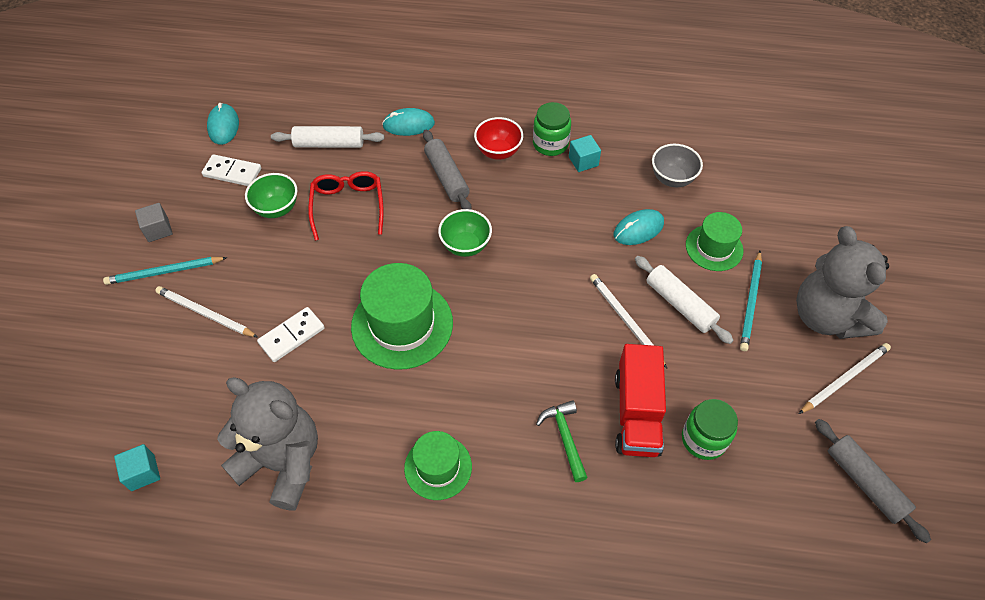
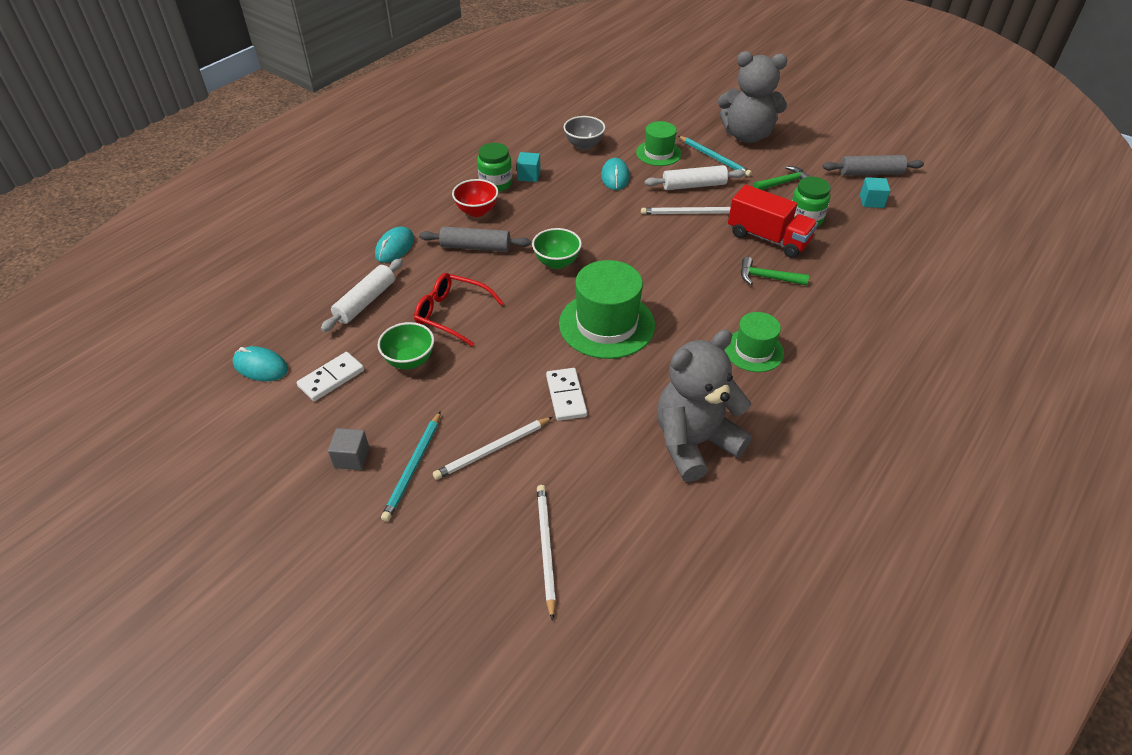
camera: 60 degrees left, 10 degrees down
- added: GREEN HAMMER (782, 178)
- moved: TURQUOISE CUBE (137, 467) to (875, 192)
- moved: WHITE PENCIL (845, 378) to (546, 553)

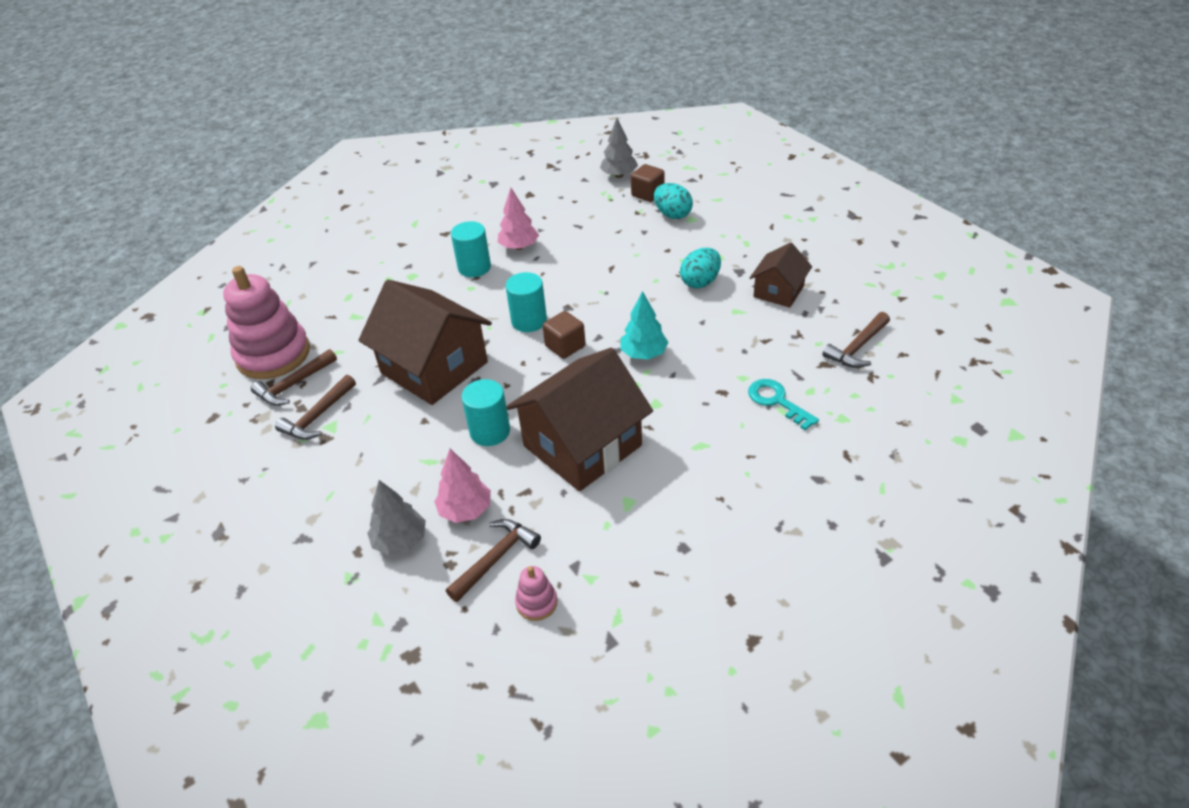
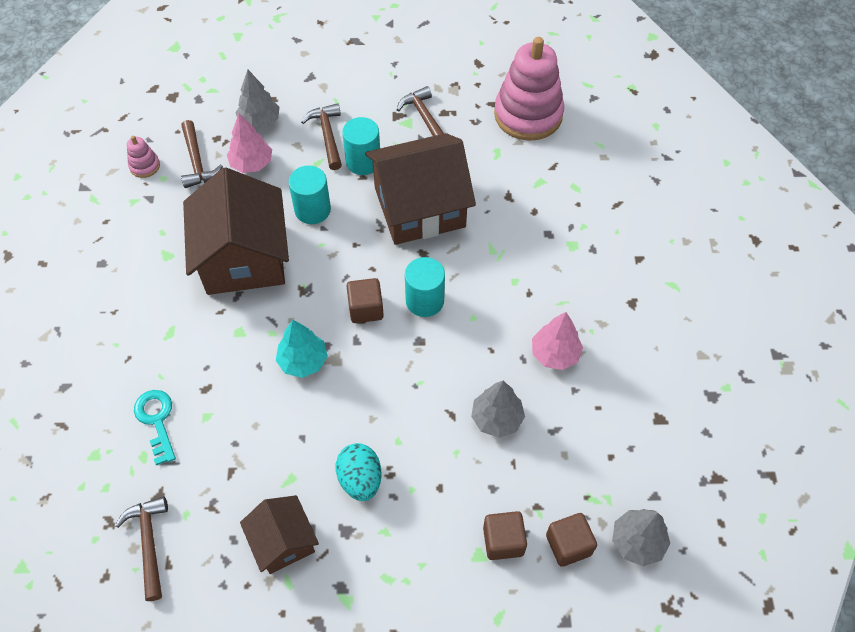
camera: 120 degrees right, 15 degrees up
- added: GREY TREE (498, 409)
- moved: BROWN HAMMER (294, 377) to (321, 136)
- moved: TURQUOISE CYLINDER (471, 249) to (361, 146)
- replaced: TURQUOISE EGG (673, 201) to BROWN CUBE (505, 535)
- turned: TURQUOISE KEY (783, 404) = (155, 428) 105 degrees counterclockwise

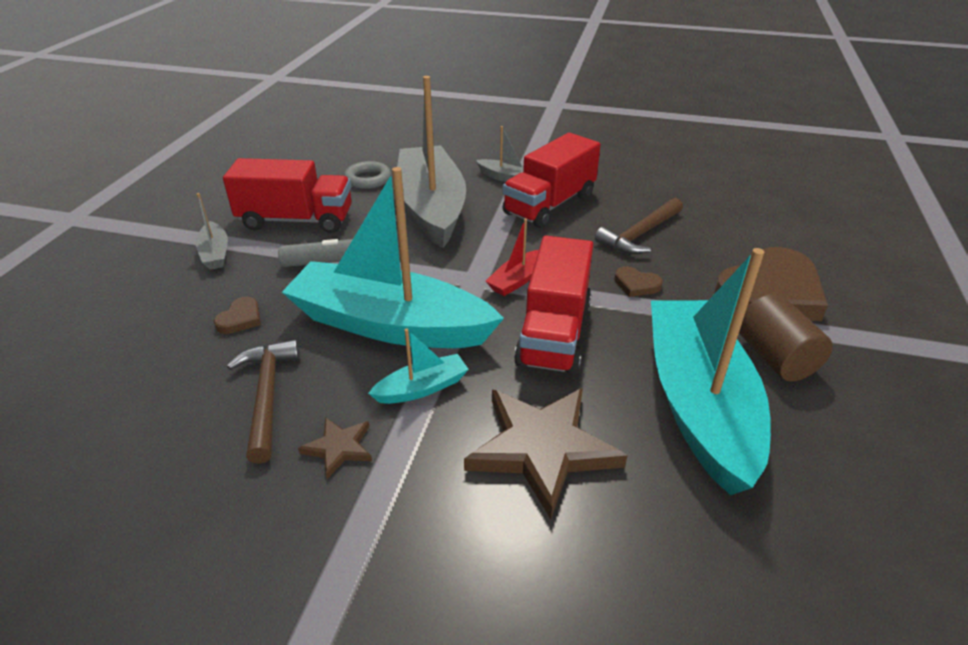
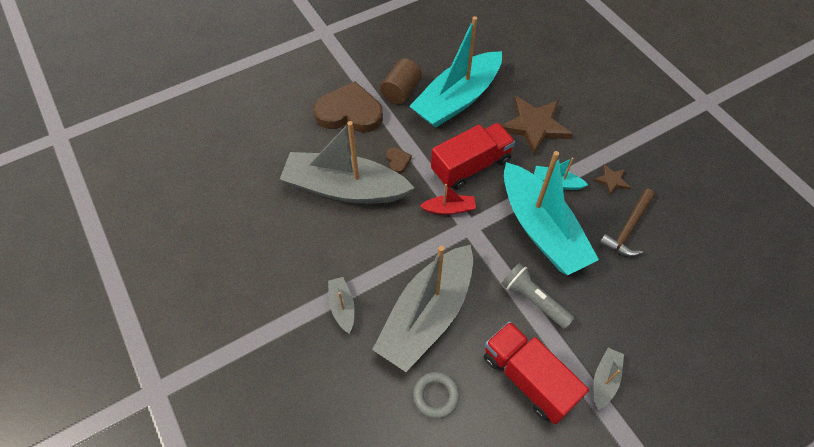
camera: 135 degrees left, 20 degrees up
- removed: BROWN HEART (237, 315)
- removed: RED TRUCK (552, 180)
- replaced: BROWN HAMMER (639, 226) to GREY BOAT (347, 162)

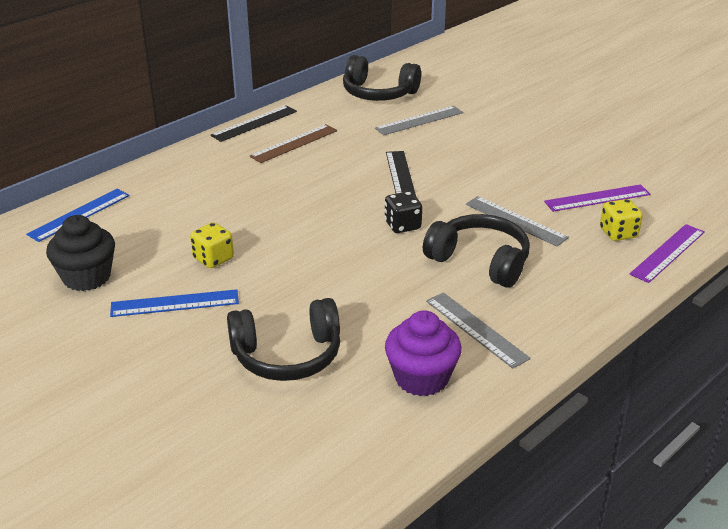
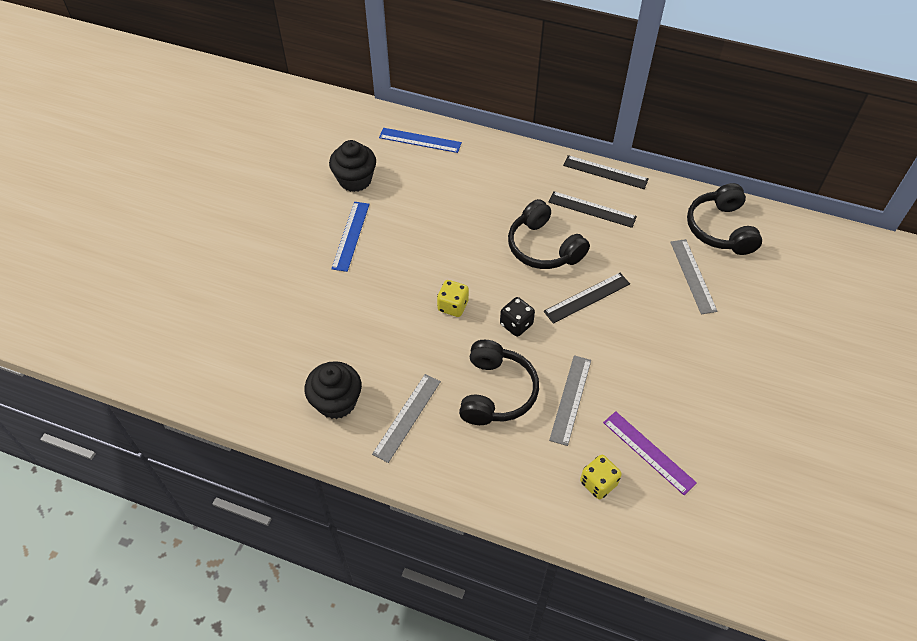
camera: 65 degrees right, 20 degrees up
- removed: PURPLE RULER (667, 253)
- moved: YELLOW DICE (212, 245) to (453, 298)
- moved: BLACK HEADPHONES (283, 339) to (549, 234)
- recoloured: BROWN RULER (293, 143) to BLACK RULER (593, 209)
- recoloured: PURPLE CUPCAKE (423, 353) to BLACK CUPCAKE (333, 390)
- turned: BLUE RULER (174, 303) = (350, 237) 45 degrees clockwise
- turned: GREY RULER (419, 120) = (694, 276) 45 degrees clockwise

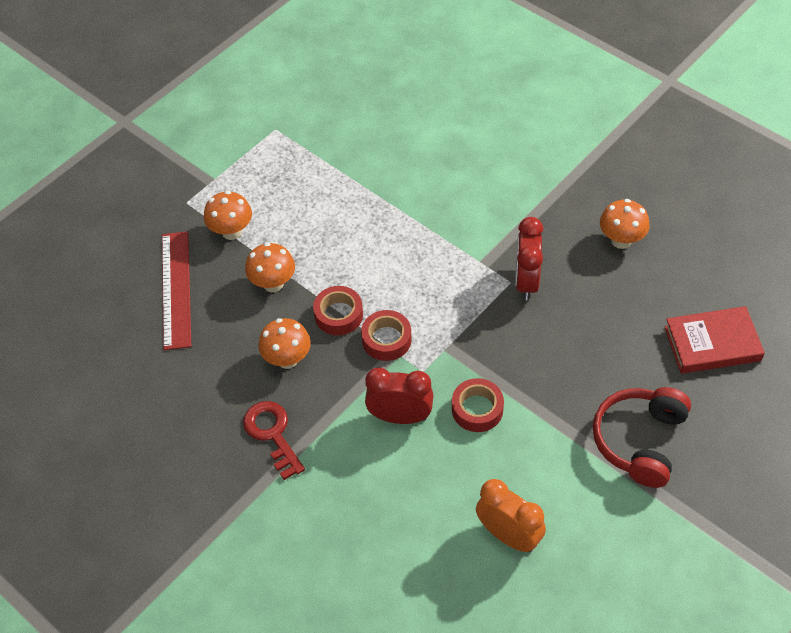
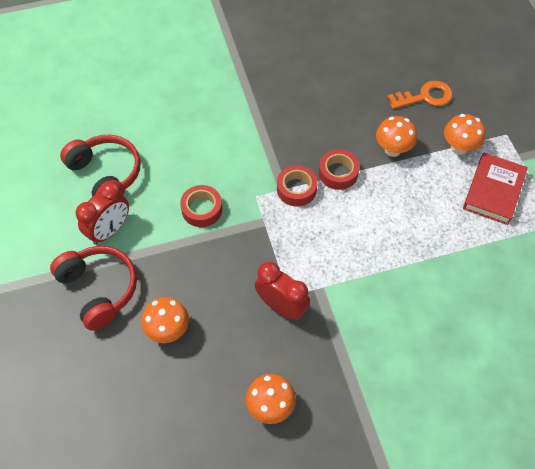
camera: 120 degrees right, 5 degrees up
- removed: RED KEY (274, 440)
- moved: ORANGE MUSHROOM (284, 343) to (165, 320)
- moved: RED CLOCK (399, 396) to (102, 213)
- moved: RED BOOK (714, 340) to (495, 189)
- replaced: RED RULER (176, 290) to ORANGE KEY (420, 95)
- replaced: ORANGE CLOCK (511, 515) to RED HEADPHONES (100, 166)

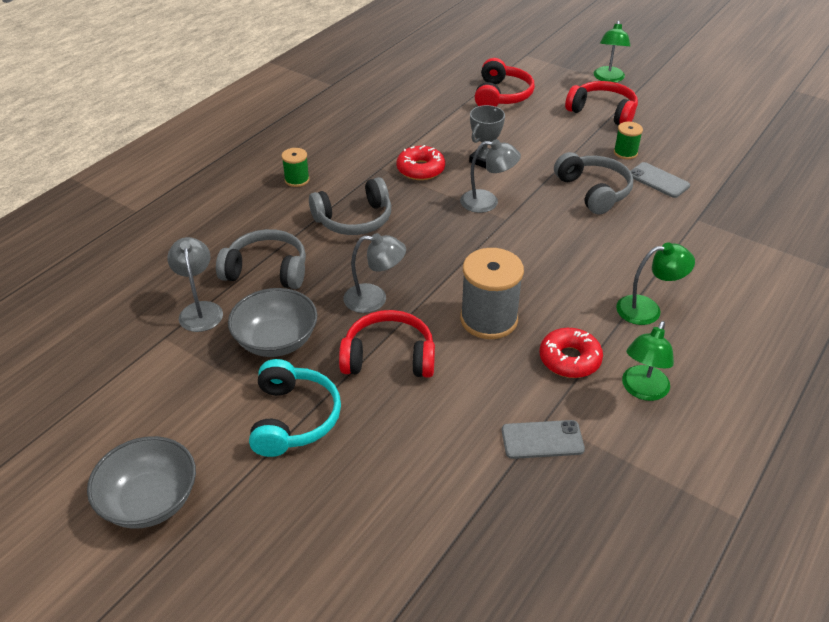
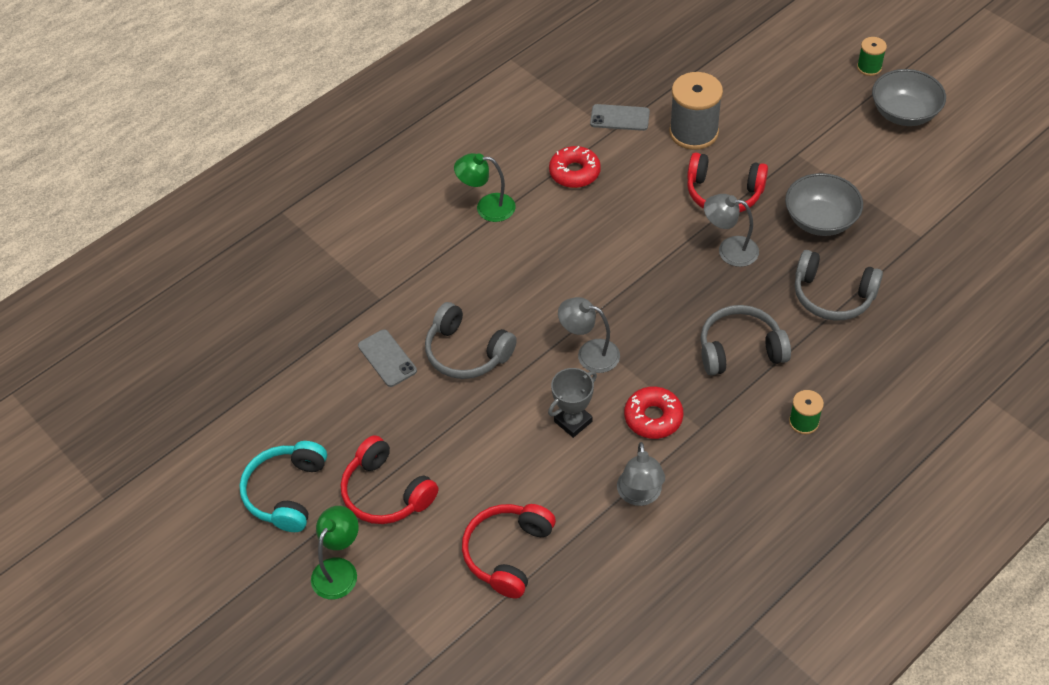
camera: 165 degrees left, 10 degrees up
- removed: GREEN LAMP (648, 361)
- moved: GREY LAMP (195, 284) to (641, 474)
- moved: TURQUOISE HEADPHONES (295, 408) to (283, 486)
- moved: GREY SPOOL (492, 293) to (696, 111)
- moved: GREEN SPOOL (628, 140) to (872, 56)
- turned: GREY HEADPHONES (593, 183) = (471, 340) 45 degrees counterclockwise

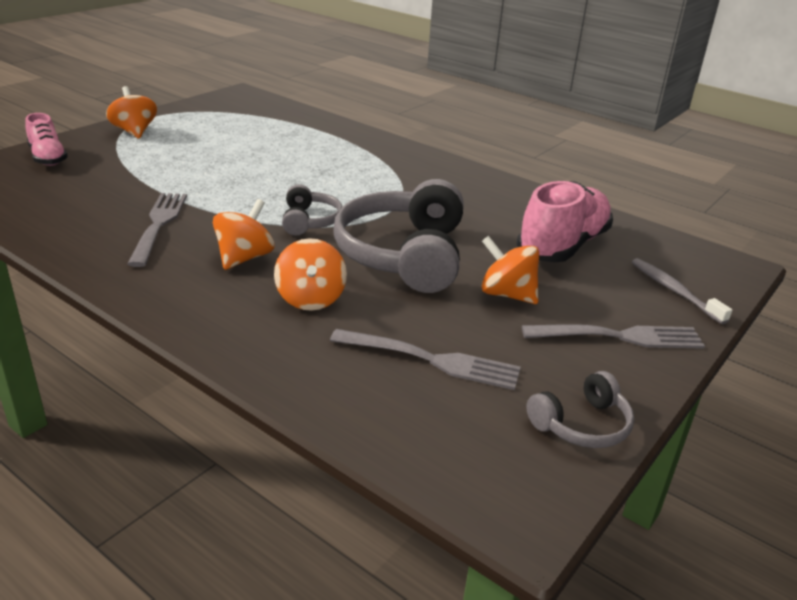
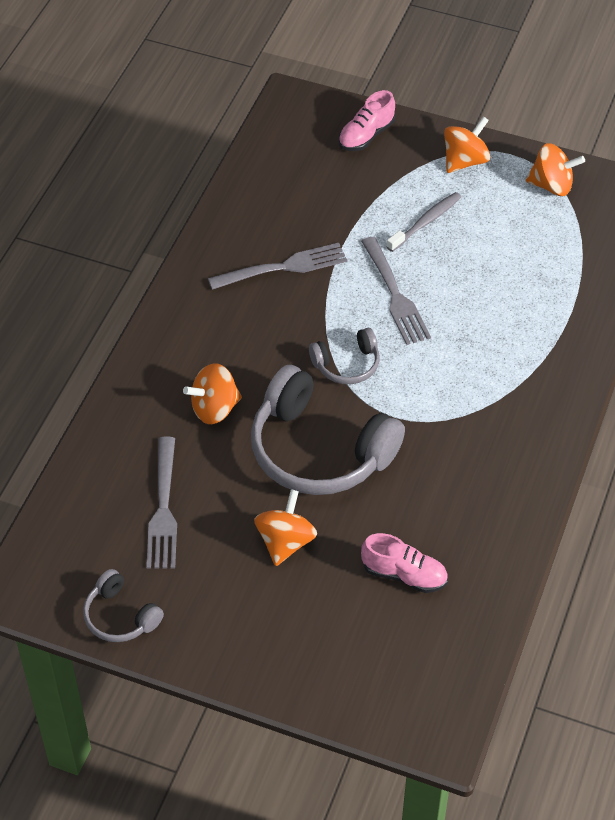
camera: 75 degrees right, 20 degrees up
- moved: ORANGE SPINNING TOP (243, 234) to (555, 169)
- moved: GREY FORK (613, 336) to (396, 291)
- moved: GREY TOOTHBRUSH (682, 291) to (423, 222)
- turned: GREY HEADPHONES (398, 236) = (328, 430) 135 degrees counterclockwise
- resized: PINK SHOE (565, 221) = (404, 563) x0.59

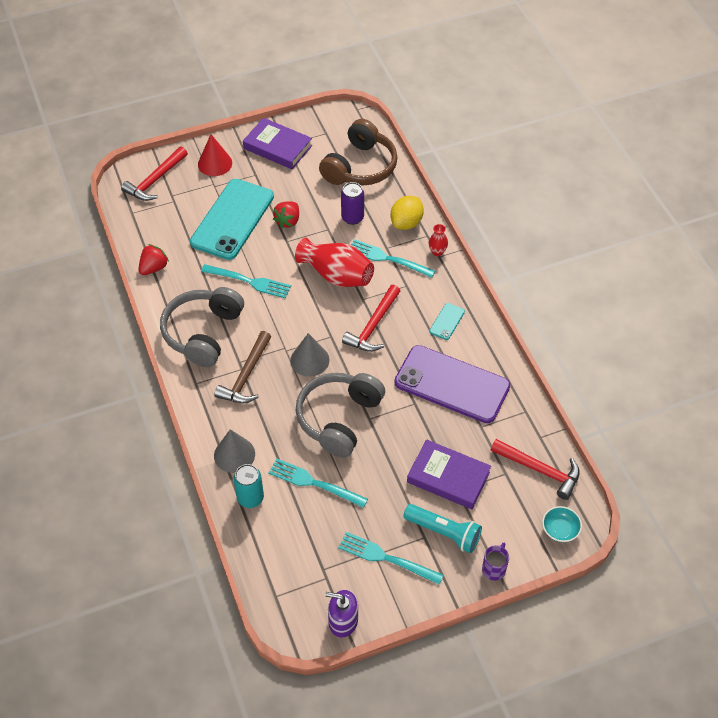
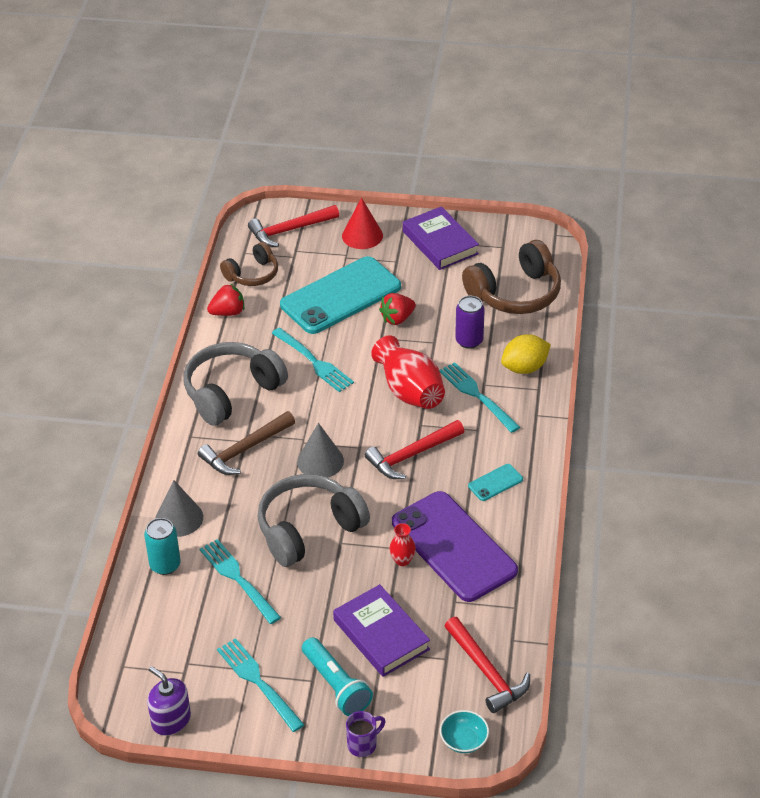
camera: 30 degrees right, 10 degrees down
- added: BROWN HEADPHONES (249, 264)
- moved: RED VASE (438, 240) to (402, 544)

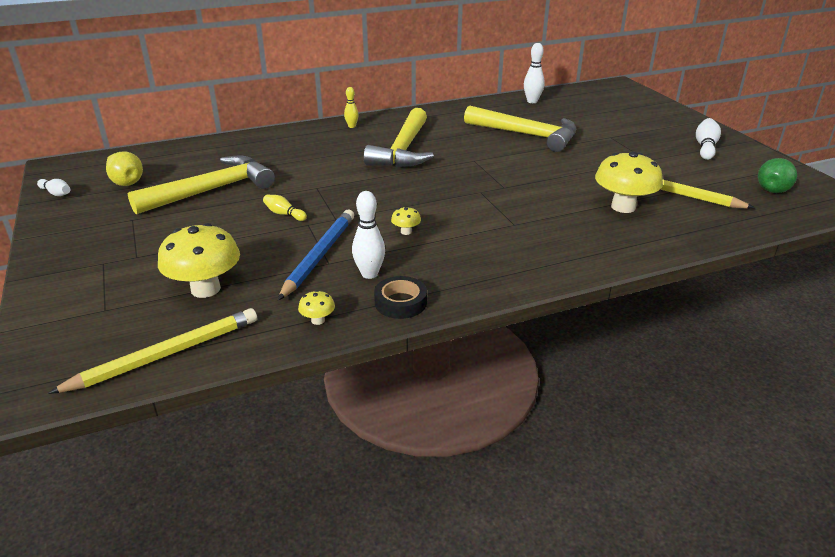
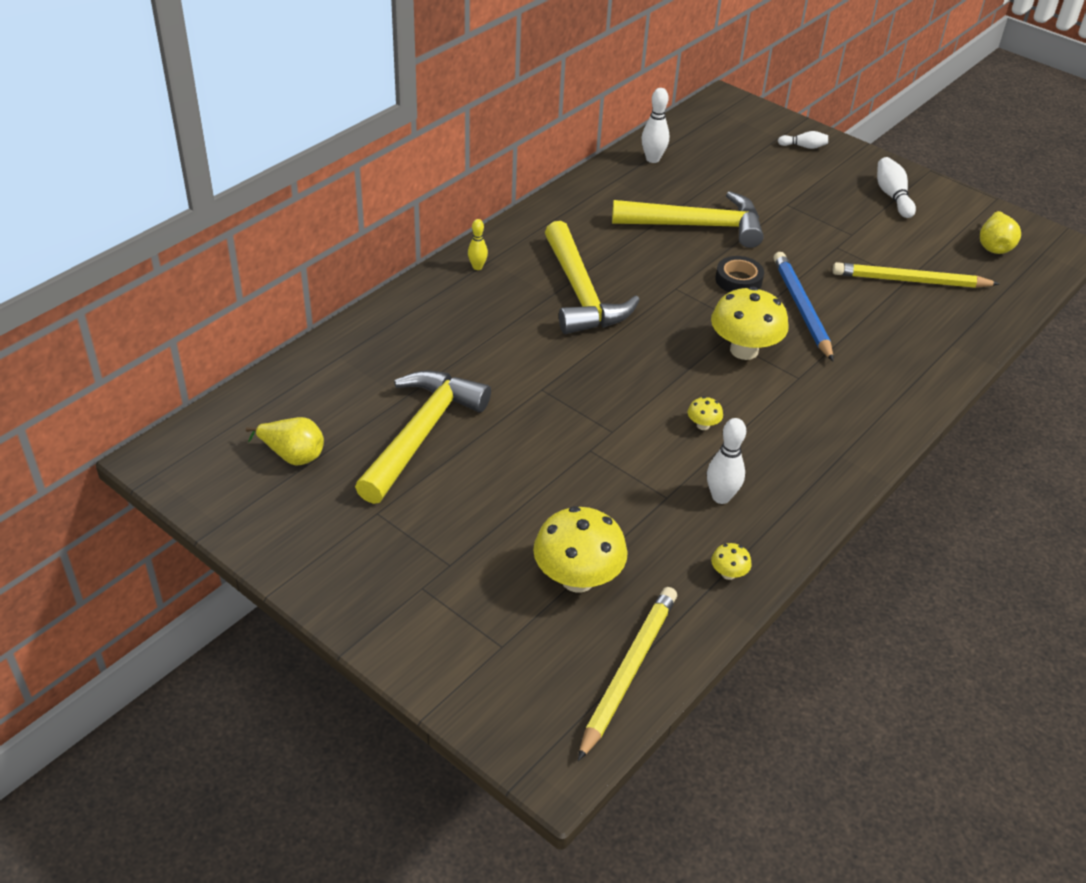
camera: 30 degrees left, 10 degrees up
- removed: YELLOW BOWLING PIN (285, 208)
- moved: WHITE BOWLING PIN (53, 187) to (803, 140)
- moved: BLUE PENCIL (316, 254) to (803, 307)
- moved: BLACK TAPE (400, 297) to (739, 274)
- moved: YELLOW MUSHROOM (629, 182) to (750, 323)
- recoloured: GREEN PEAR (777, 175) to YELLOW PEAR (1000, 232)

